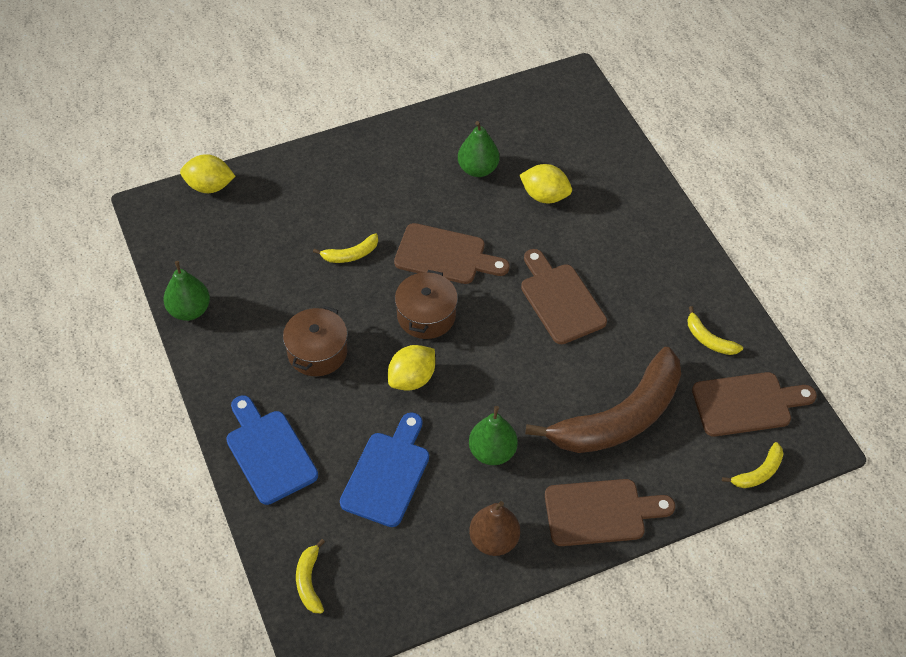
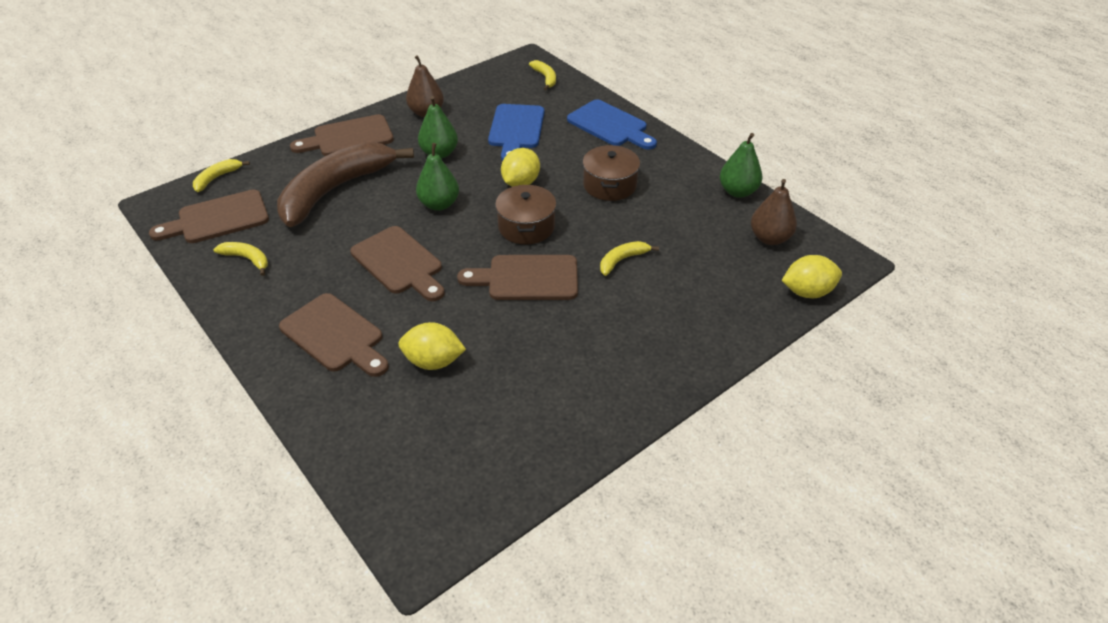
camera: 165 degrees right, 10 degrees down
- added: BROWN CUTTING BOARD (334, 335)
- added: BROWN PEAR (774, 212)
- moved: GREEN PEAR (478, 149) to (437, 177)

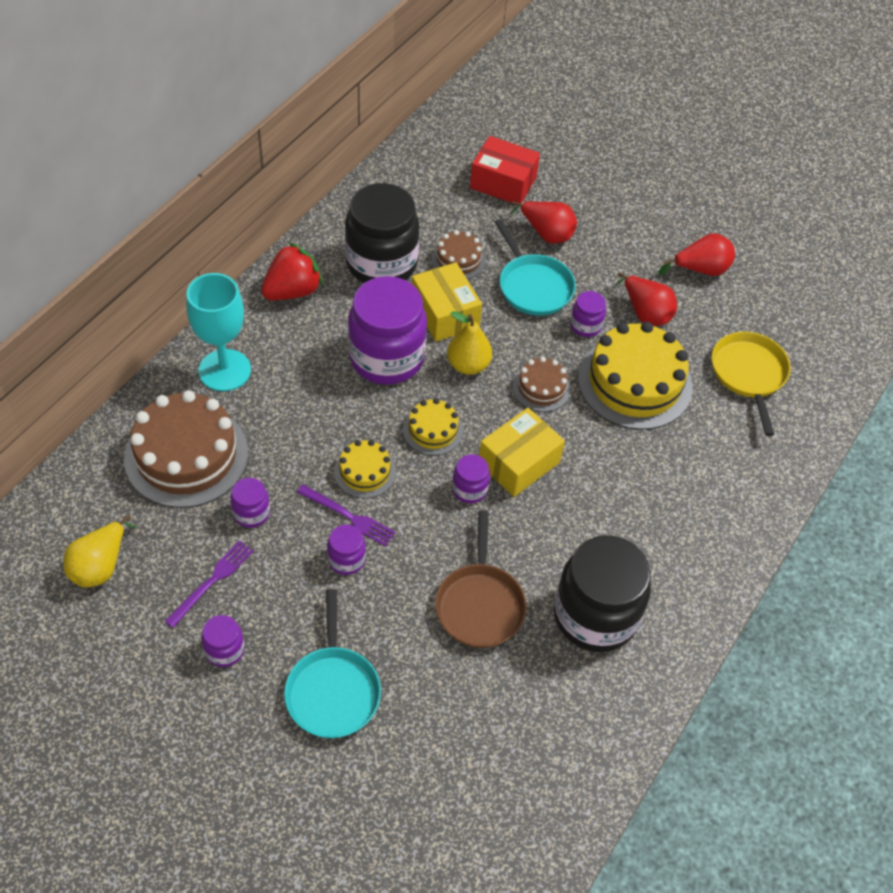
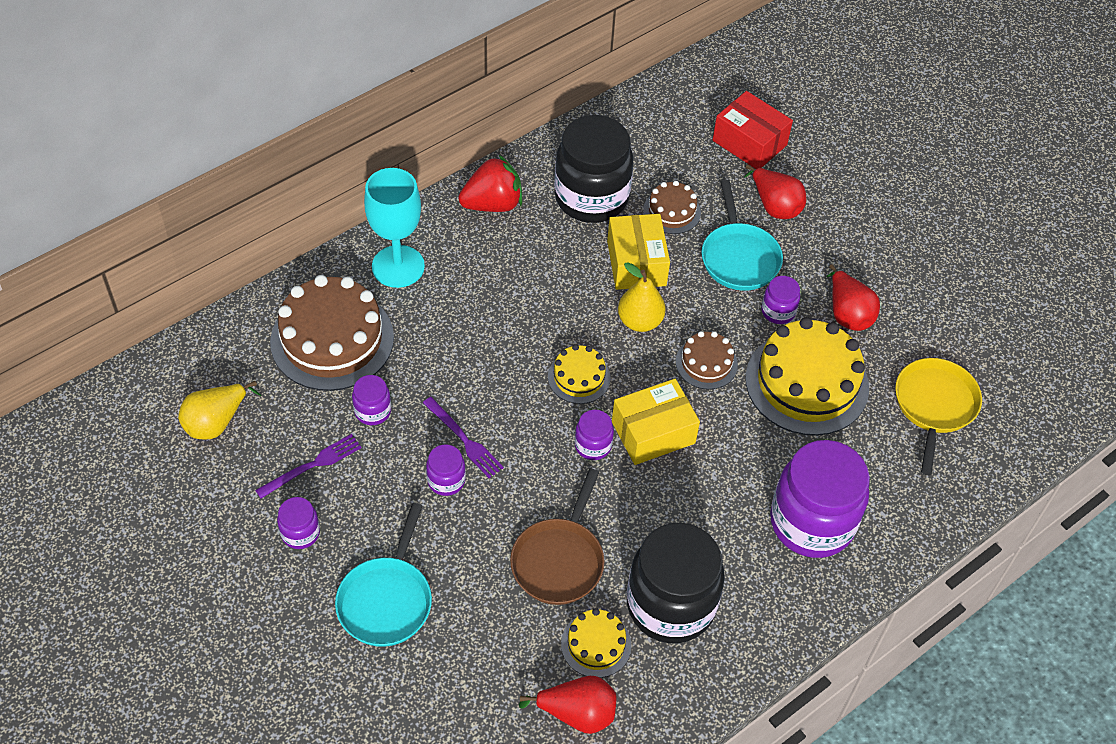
camera: 20 degrees right, 0 degrees up
- moved: YELLOW CAKE (365, 469) to (596, 643)
- moved: PURPLE JAR (387, 330) to (820, 499)
- moved: RED PEAR (696, 254) to (568, 705)

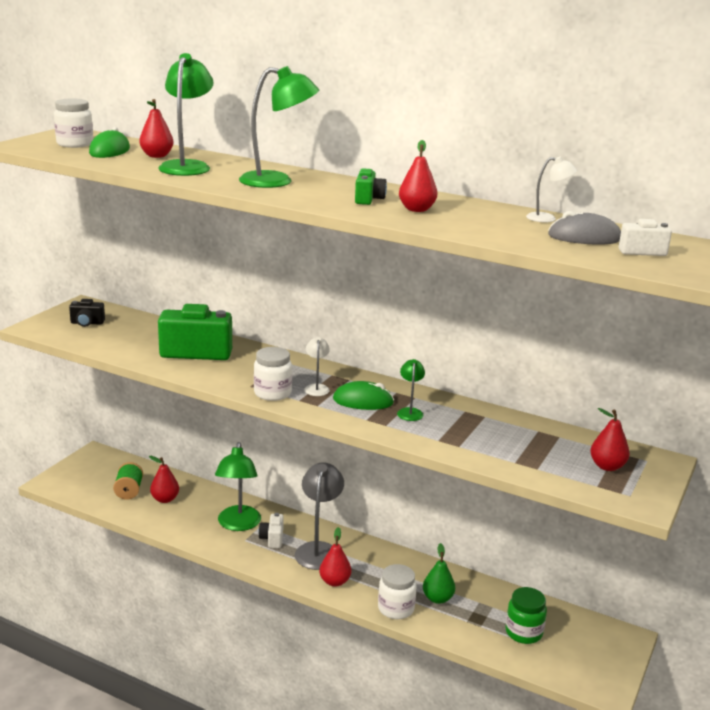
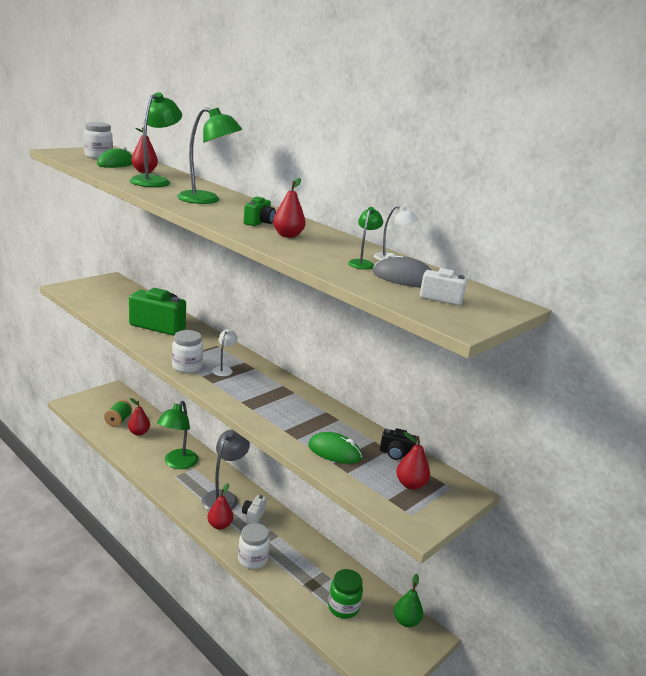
camera: 15 degrees right, 0 degrees up
- moved: BLACK CAMERA (87, 313) to (398, 444)
- moved: WHITE CAMERA (271, 530) to (254, 509)
- moved: GREEN MOUSE (363, 395) to (335, 448)
- moved: GREEN LAMP (411, 390) to (365, 238)
- moved: GREEN PEAR (439, 573) to (408, 600)

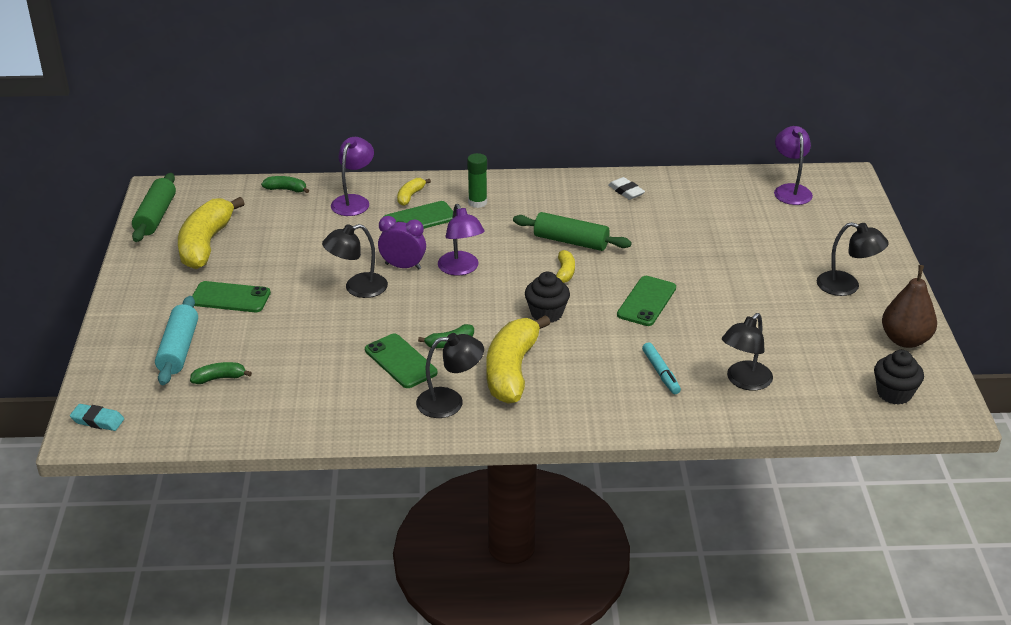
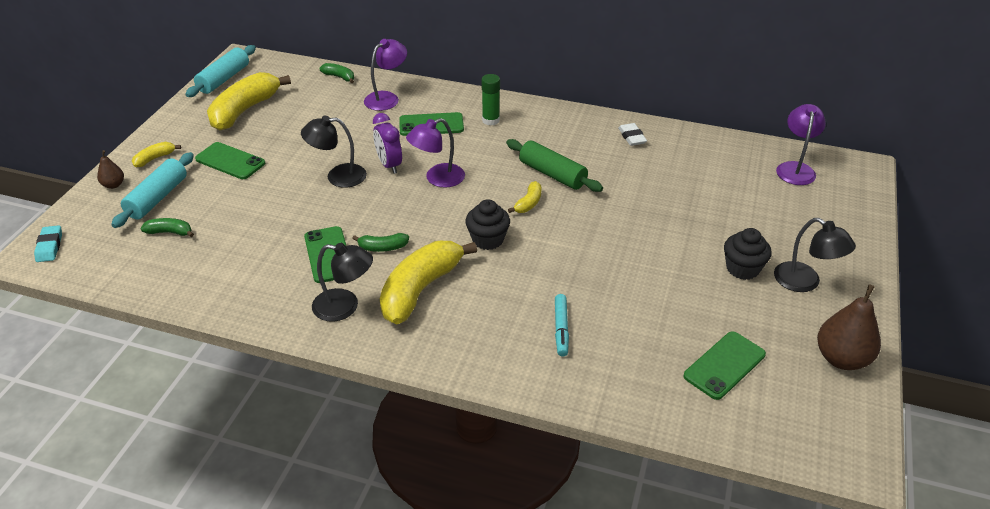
camera: 20 degrees right, 5 degrees up
- removed: BLACK LAMP (747, 351)
- added: BROWN PEAR (110, 169)
- moved: YELLOW BANANA (414, 192) to (156, 154)
- moved: GREEN PHONE (646, 301) to (725, 365)
- moved: BLACK CUPCAKE (899, 377) to (748, 254)
- recoloured: GREEN ROLLING PIN (154, 207) to TURQUOISE ROLLING PIN (220, 71)
- turned: TURQUOISE ERASER (97, 417) = (48, 243) 45 degrees clockwise
- turned: PURPLE CLOCK (402, 243) = (387, 143) 150 degrees counterclockwise
- turned: PURPLE LAMP (461, 240) = (435, 153) 60 degrees clockwise

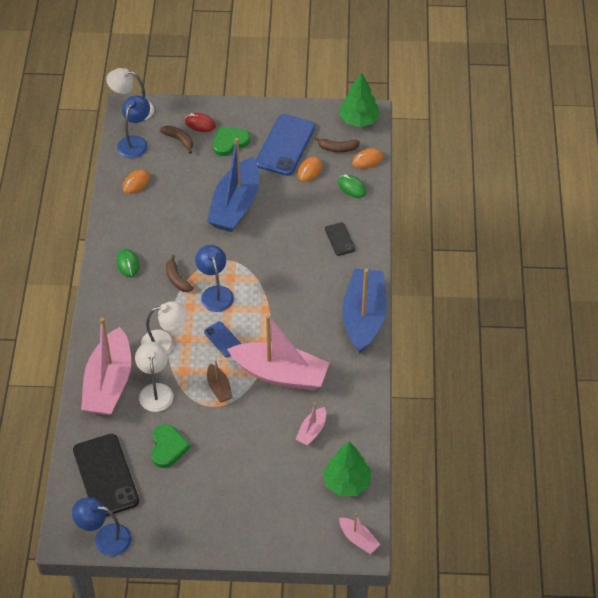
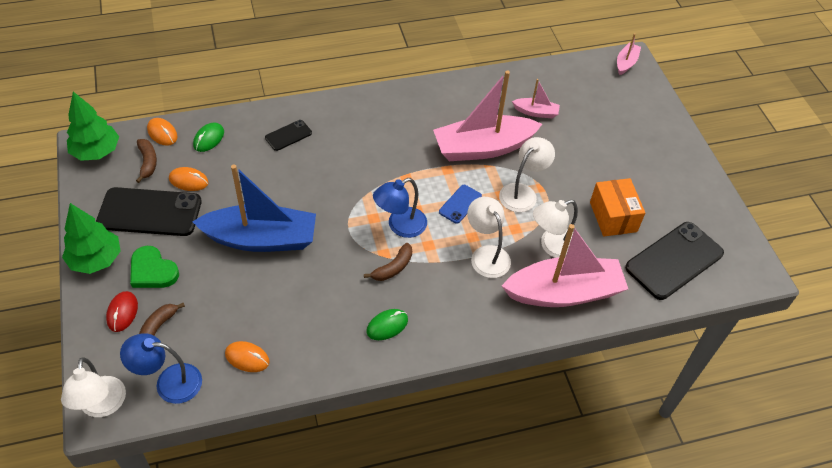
camera: 110 degrees left, 0 degrees up
- removed: BLUE LAMP (102, 527)
- removed: BLUE BOAT (364, 310)
- moved: GREEN TREE (347, 468) to (91, 238)
- replaced: GREEN HEART (171, 446) to ORANGE BOX (617, 207)
- replaced: BROWN BOAT (220, 380) to WHITE LAMP (527, 174)
- recoloured: BLUE PHONE (285, 145) to BLACK PHONE (149, 211)
- turned: PINK BOAT (278, 353) = (487, 115) 105 degrees counterclockwise

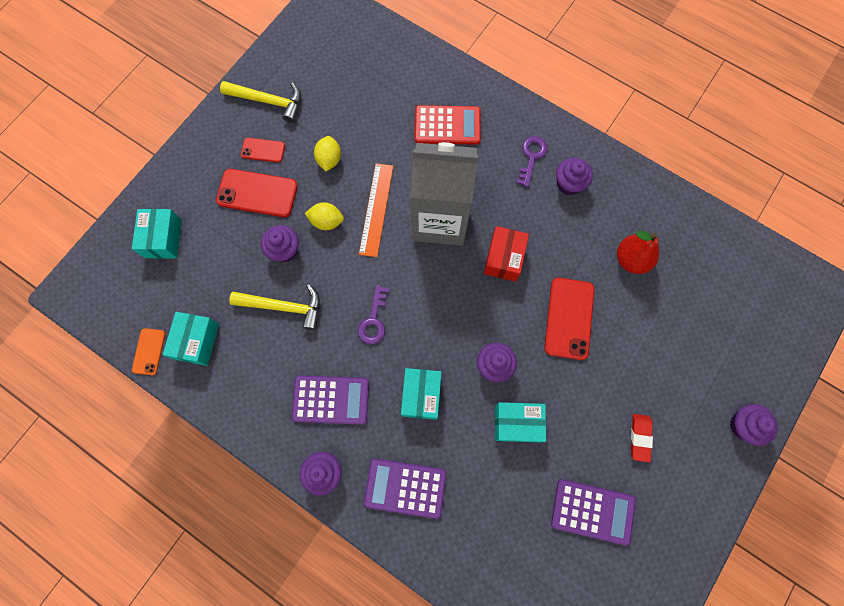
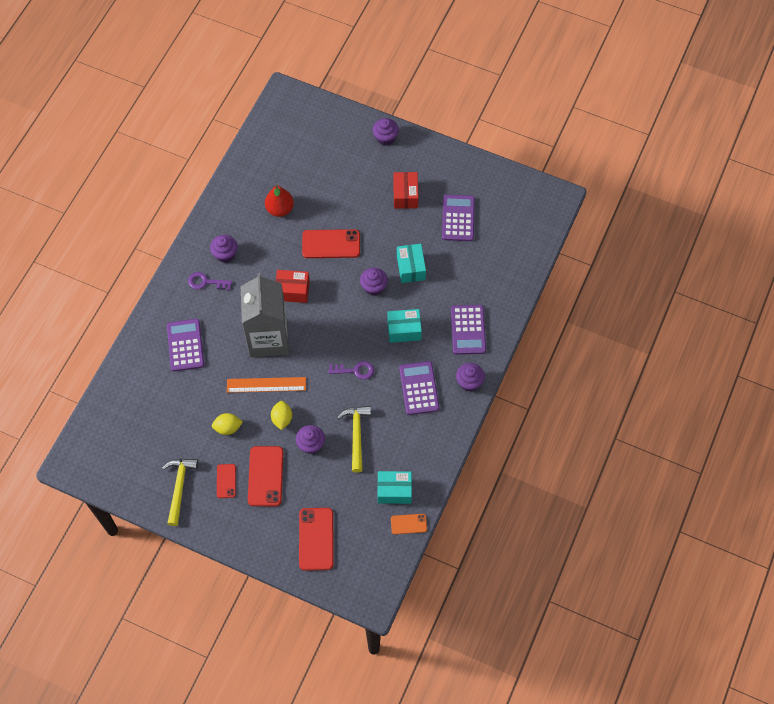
camera: 100 degrees left, 10 degrees down
- replaced: TURQUOISE BOX (157, 234) to RED PHONE (316, 539)
- replaced: RED ERASER (642, 438) to RED BOX (405, 190)
- recoloured: RED CALCULATOR (448, 125) to PURPLE CALCULATOR (185, 345)

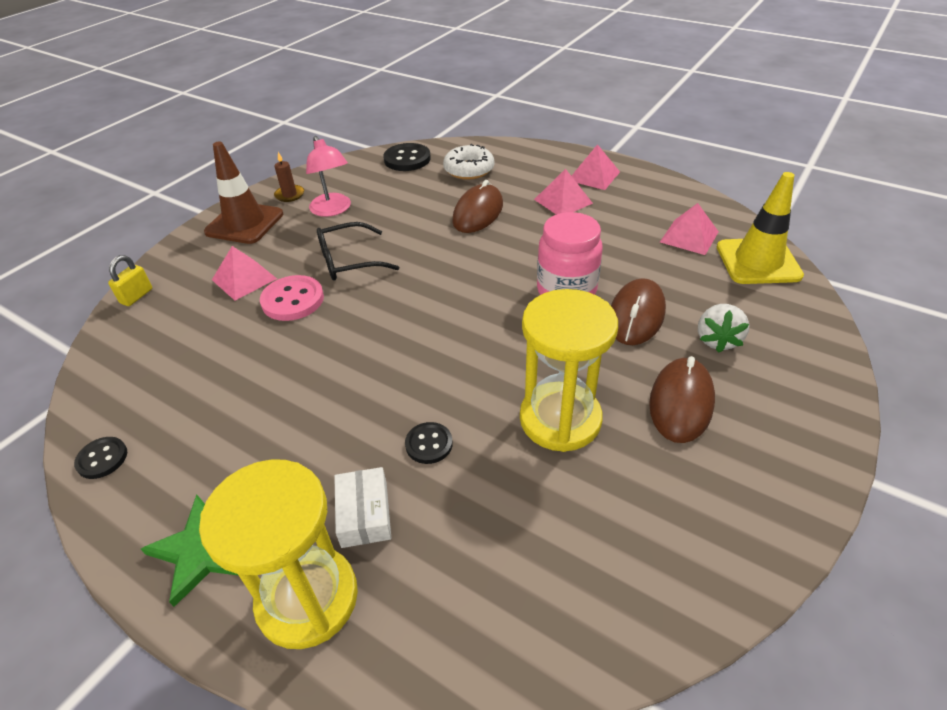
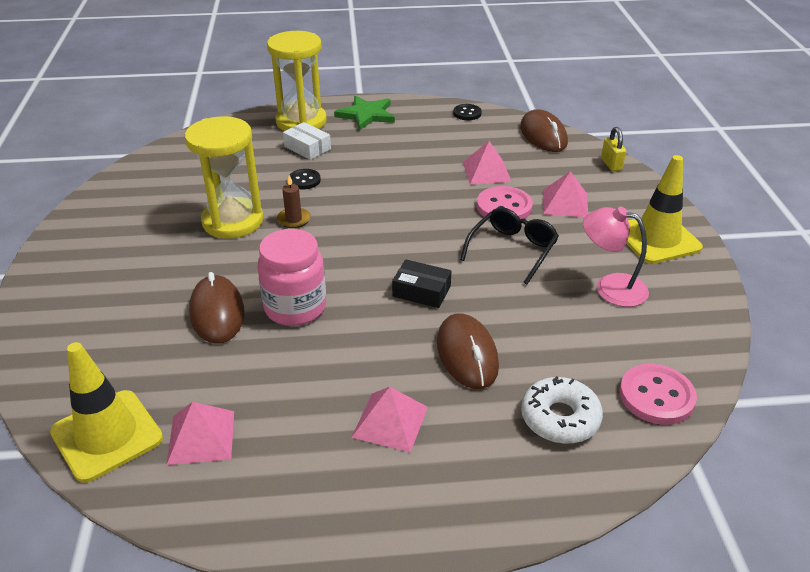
camera: 140 degrees right, 5 degrees down
- removed: WHITE STRAWBERRY (723, 328)
- added: BLACK BOX (421, 283)
- moved: BROWN CANDLE (289, 177) to (294, 201)
- moved: PINK PYRAMID (596, 167) to (487, 163)
- moved: BROWN MOUSE (682, 399) to (544, 130)
- recoloured: BROWN TRAFFIC CONE (243, 193) to YELLOW TRAFFIC CONE (664, 209)
- recoloured: BLACK BUTTON (407, 157) to PINK BUTTON (658, 394)

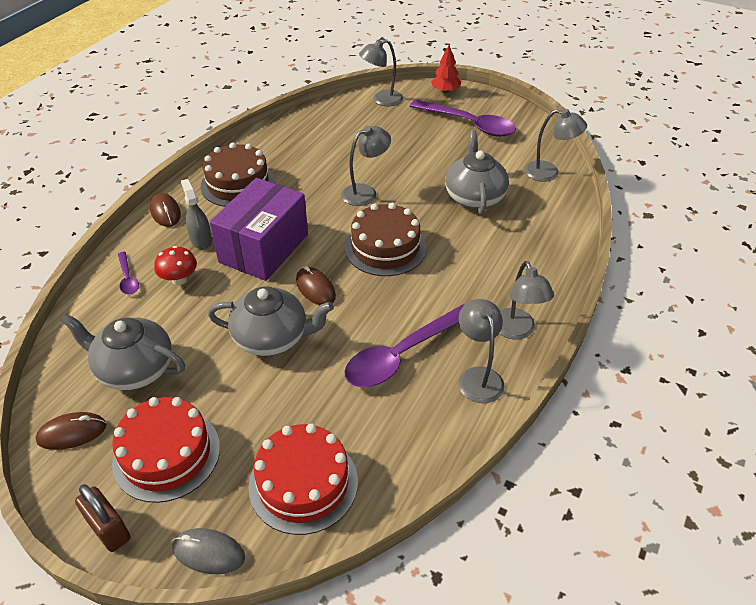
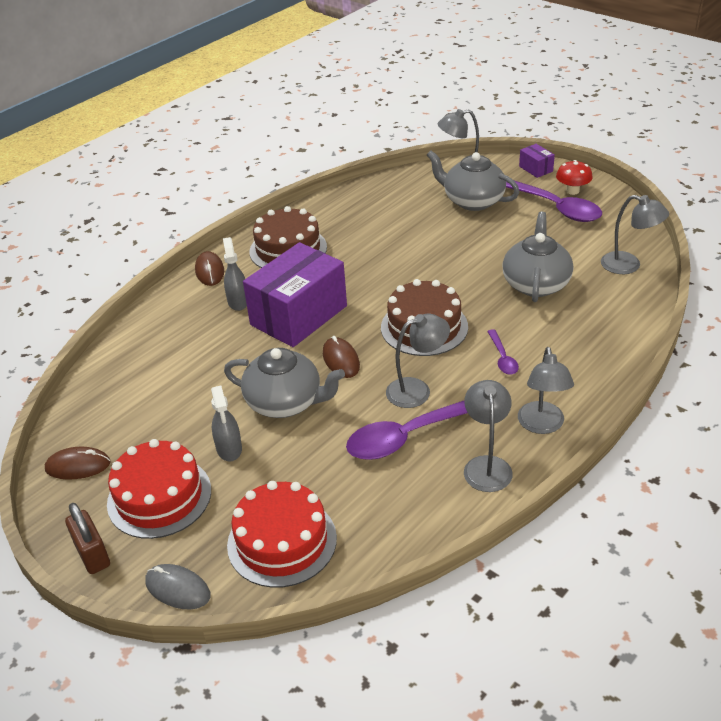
camera: 15 degrees right, 5 degrees down
- added: GREY SPRAY BOTTLE (226, 424)
- moved: GREY TEAPOT (122, 352) to (473, 181)
- moved: PURPLE SPOON (128, 273) to (503, 352)
- moved: RED MUSHROOM (175, 265) to (574, 177)
- moved: GREY LAMP (366, 166) to (418, 361)
- replaced: RED TREE (446, 69) to PURPLE BOX (537, 161)

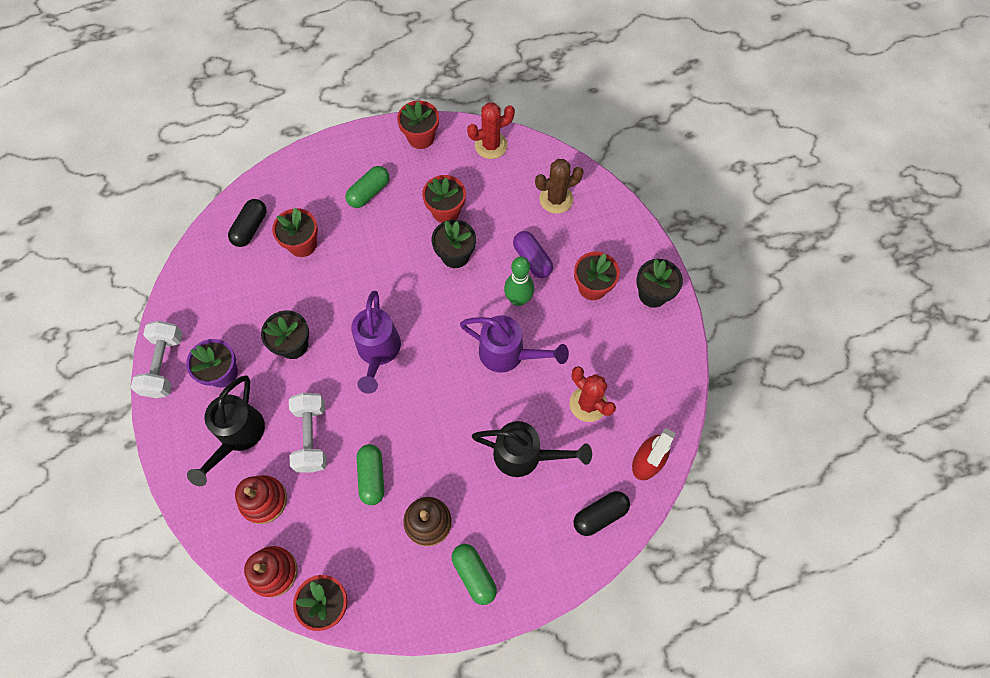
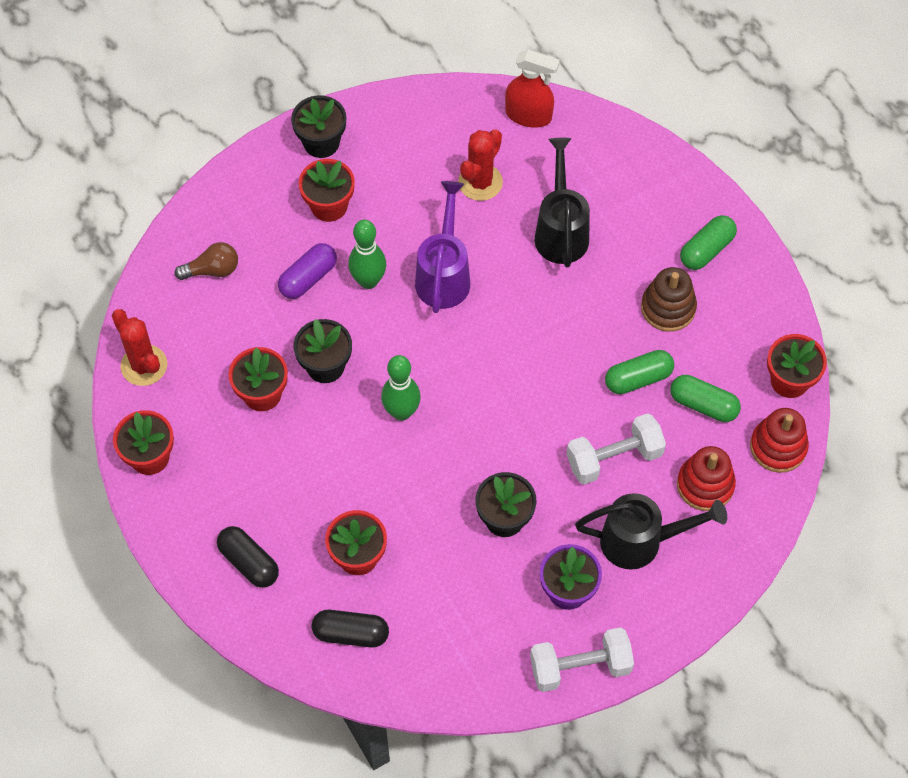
camera: 105 degrees left, 5 degrees down
- removed: PURPLE WATERING CAN (376, 342)
- added: GREEN BOWLING PIN (401, 388)
- moved: GREEN CAPSULE (367, 187) to (705, 398)
- moved: BLACK CAPSULE (602, 513) to (248, 557)
- replaced: BROWN CACTUS (559, 186) to BROWN LIGHT BULB (206, 261)

